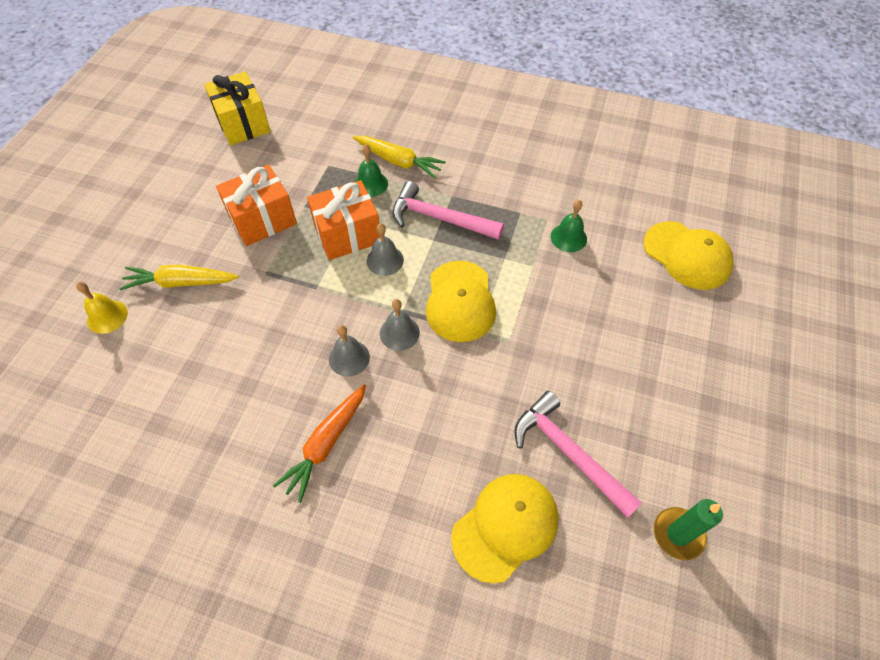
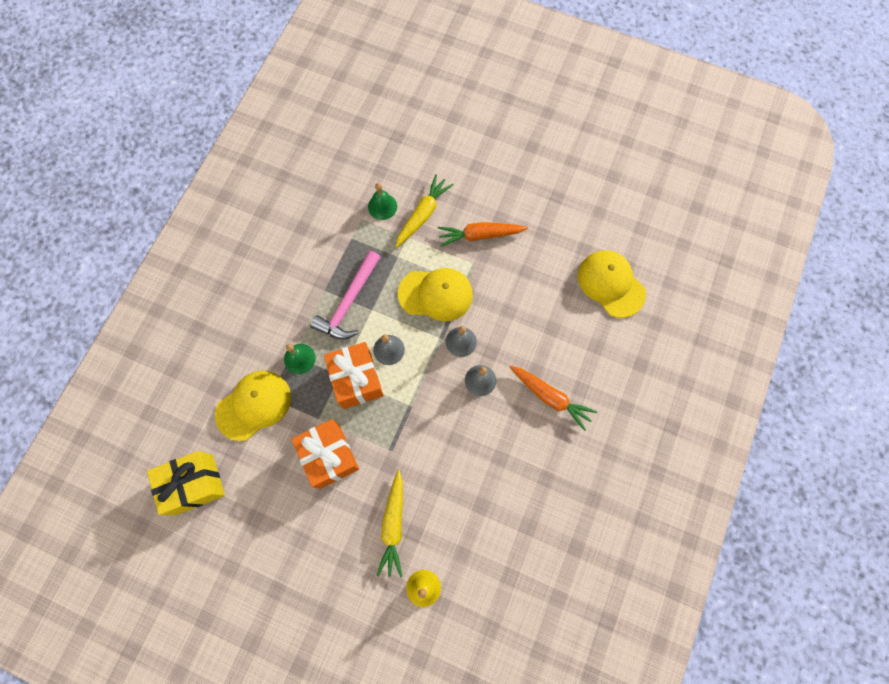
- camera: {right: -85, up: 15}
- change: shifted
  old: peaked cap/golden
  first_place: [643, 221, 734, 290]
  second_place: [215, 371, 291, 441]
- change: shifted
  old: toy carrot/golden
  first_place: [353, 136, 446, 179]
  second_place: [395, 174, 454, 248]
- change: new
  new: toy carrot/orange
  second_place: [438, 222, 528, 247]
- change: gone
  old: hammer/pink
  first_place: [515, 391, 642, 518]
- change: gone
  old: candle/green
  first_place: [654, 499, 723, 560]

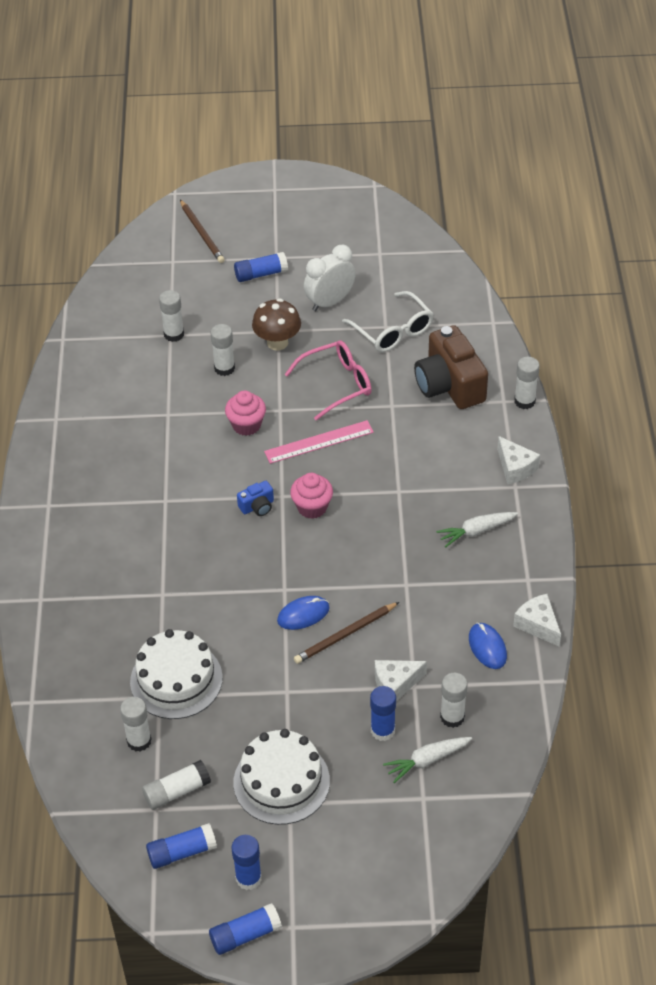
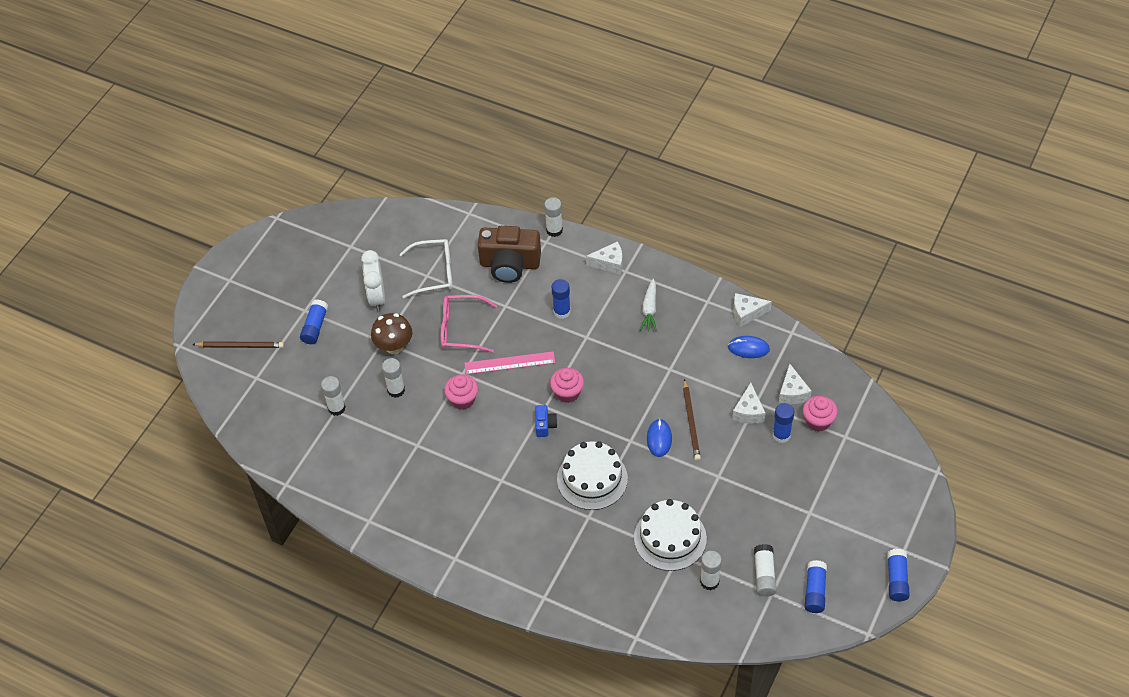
- camera: {right: -60, up: 5}
- change: rotated
  old: spectacles/pink
  first_place: [285, 341, 372, 420]
  second_place: [441, 295, 497, 353]
  degrees: -90
- change: rotated
  old: ruler/pink
  first_place: [264, 420, 374, 464]
  second_place: [464, 351, 555, 375]
  degrees: 75
- change: shifted
  old: stick of glue/cobalt
  first_place: [231, 835, 262, 890]
  second_place: [552, 279, 571, 319]
- change: shifted
  old: gateau/snow-white
  first_place: [234, 729, 330, 825]
  second_place: [557, 441, 628, 510]
- change: swapped
  old: stick of glue/snow-white
  new: cheese wedge/snow-white
  first_place: [440, 673, 468, 728]
  second_place: [779, 364, 812, 404]
- change: swapped
  old: toy carrot/snow-white
  new: fairy cake/pink
  first_place: [383, 737, 472, 783]
  second_place: [803, 396, 838, 432]

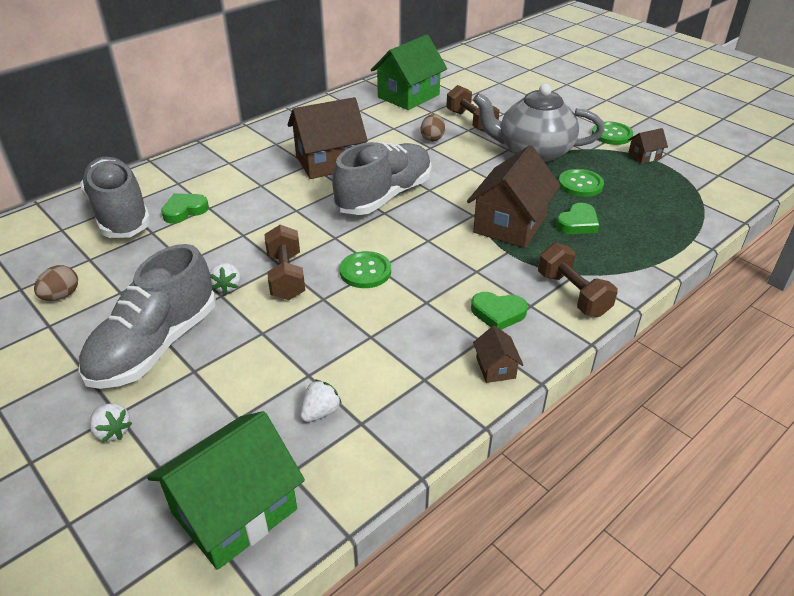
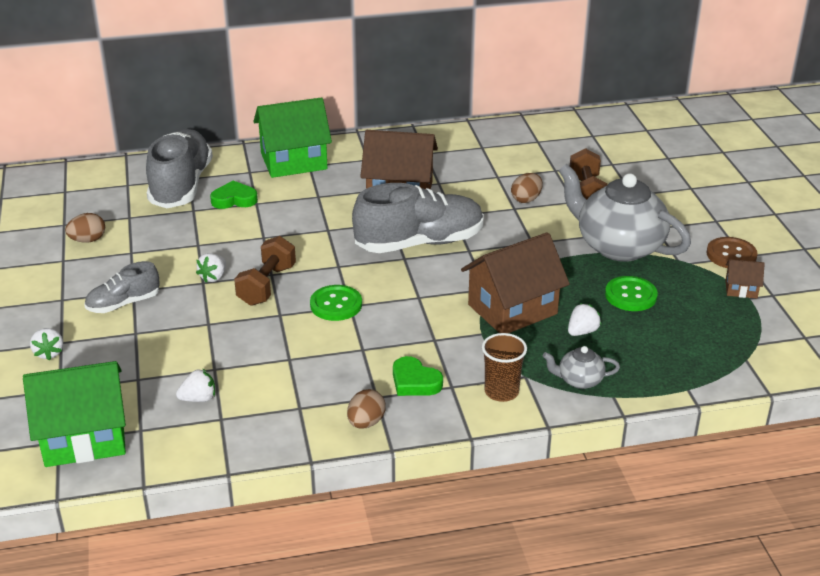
- camera: {right: 30, up: -5}
- change: scaled
  old: lace-up shoe/gray
  first_place: [78, 244, 216, 389]
  second_place: [84, 261, 160, 313]
  factor: 0.53
- change: shifted
  old: house/green
  first_place: [371, 34, 447, 110]
  second_place: [254, 97, 332, 178]
- change: swapped
  old: house/dark brown
  new: egg shape/dark brown
  first_place: [473, 325, 523, 383]
  second_place: [347, 389, 386, 429]
- change: swapped
  old: free weight/dark brown
  new: beaker/dark brown
  first_place: [538, 243, 618, 317]
  second_place: [482, 333, 527, 402]
- change: new
  new: teapot/gray
  second_place: [543, 346, 620, 389]
- change: swapped
  old: heart shape/green
  new: toy strawberry/snow-white
  first_place: [556, 203, 599, 234]
  second_place: [568, 303, 601, 336]
- change: repainted
  old: shirt button/green
  new: shirt button/dark brown
  first_place: [592, 122, 633, 145]
  second_place: [707, 237, 758, 268]

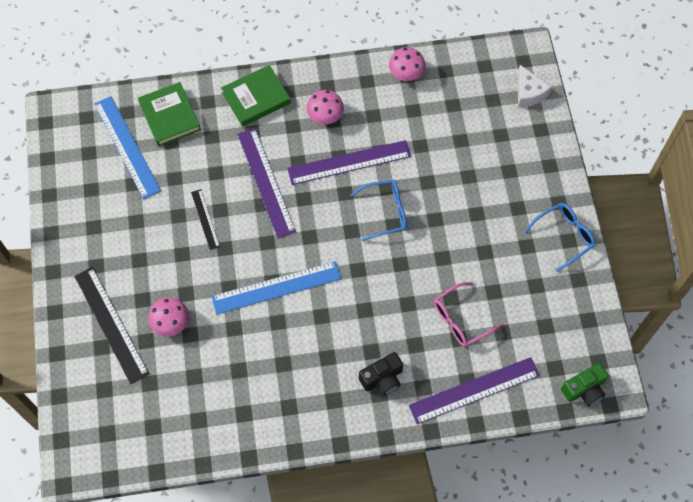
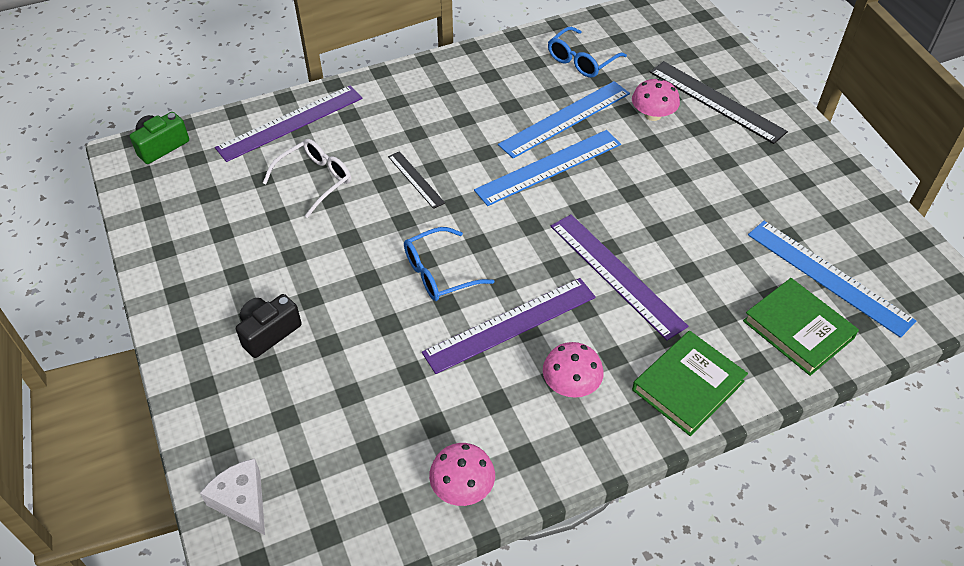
- camera: {right: 165, up: -15}
- change: shifted
  old: camera/black
  first_place: [359, 352, 403, 395]
  second_place: [236, 294, 302, 358]
- change: repainted
  old: spectacles/pink
  new: spectacles/snow-white
  first_place: [434, 282, 503, 347]
  second_place: [263, 139, 351, 218]
- change: shifted
  old: ruler/black
  first_place: [191, 189, 220, 250]
  second_place: [388, 151, 445, 209]
- change: new
  new: ruler/cobalt
  second_place: [498, 81, 630, 159]
- change: shifted
  old: spectacles/cobalt
  first_place: [525, 203, 596, 272]
  second_place: [548, 27, 627, 78]

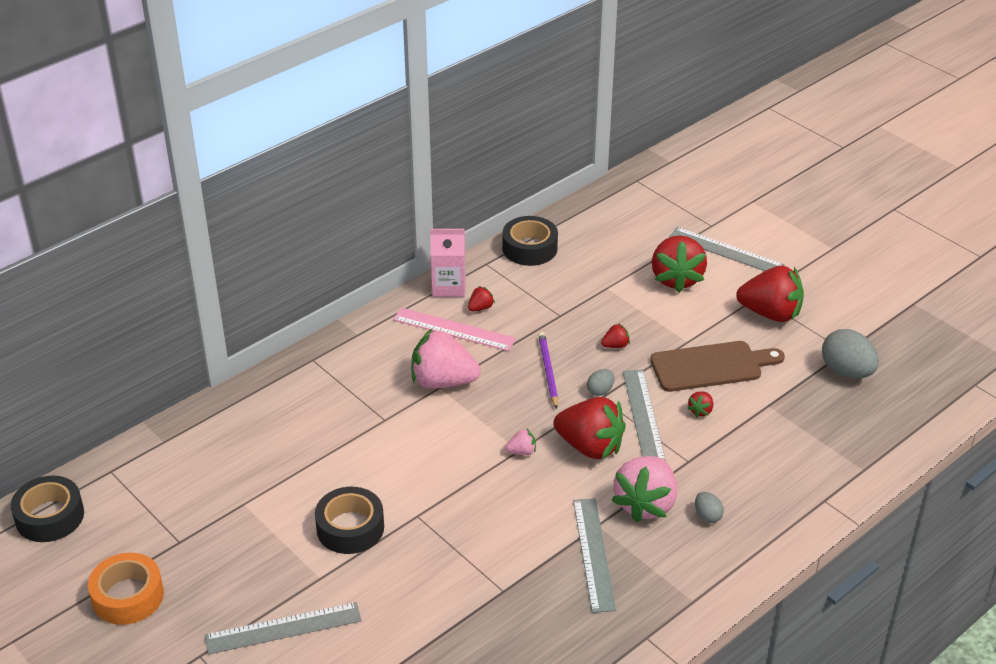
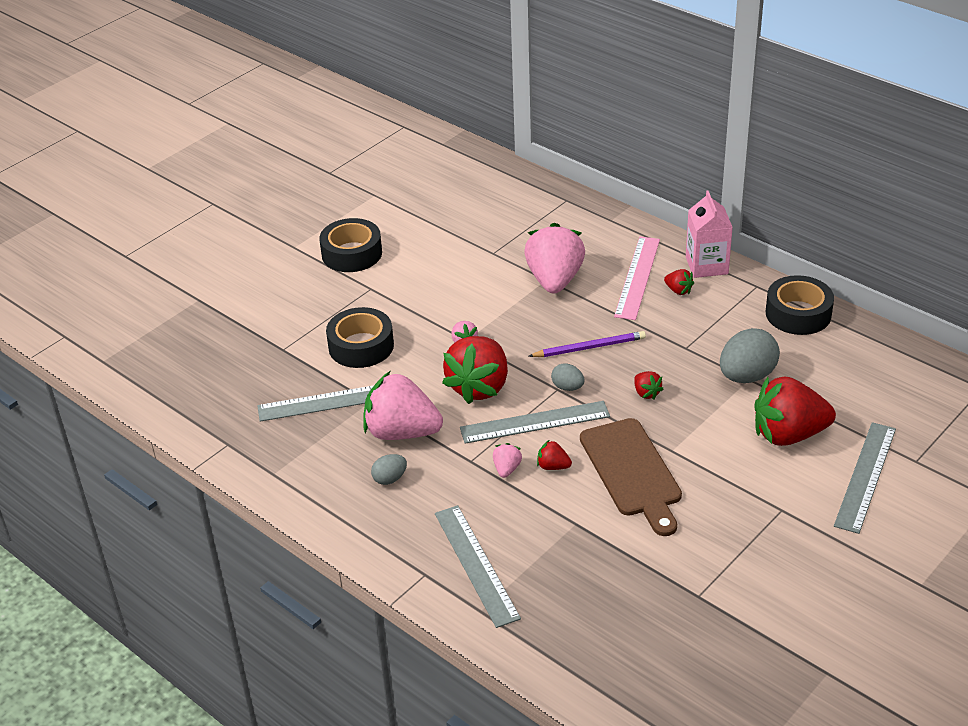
- camera: {right: 85, up: 0}
- change: shifted
  old: tape/black
  first_place: [11, 476, 84, 542]
  second_place: [326, 307, 394, 368]
- change: shifted
  old: ruler/gray
  first_place: [205, 602, 361, 655]
  second_place: [435, 505, 521, 628]
- change: new
  new: toy strawberry/pink
  second_place: [493, 443, 522, 478]
- change: shifted
  old: egg shape/gray
  first_place: [822, 329, 879, 379]
  second_place: [720, 328, 780, 383]
- change: gone
  old: tape/orange
  first_place: [88, 553, 164, 625]
- change: gone
  old: toy strawberry/scarlet
  first_place: [736, 266, 804, 322]

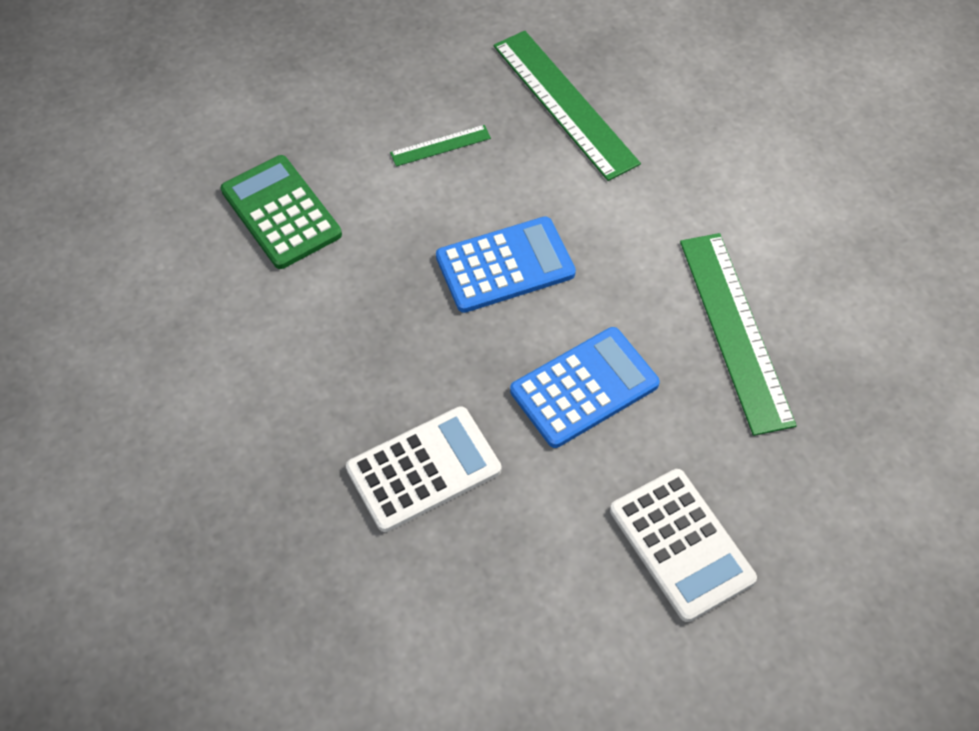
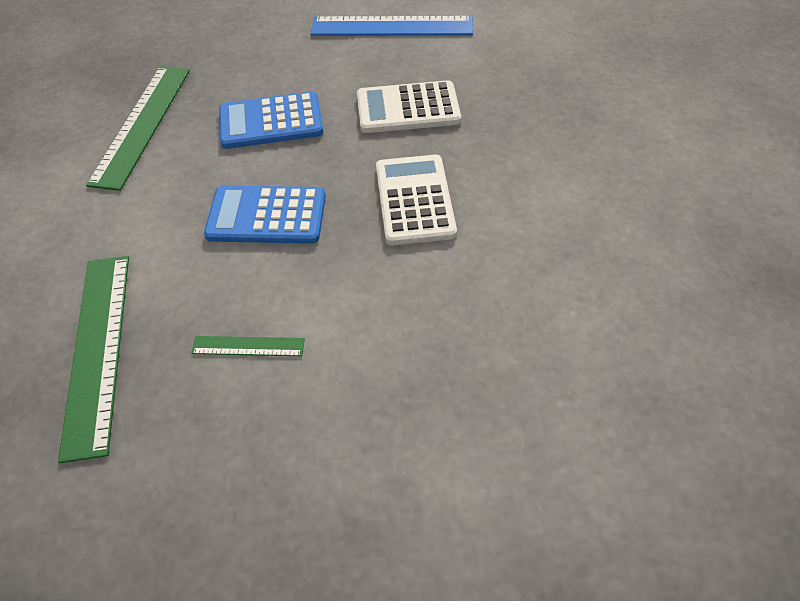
- camera: {right: -155, up: -5}
- change: new
  new: ruler/cobalt
  second_place: [311, 16, 473, 36]
- change: shifted
  old: adding machine/snow-white
  first_place: [610, 469, 757, 622]
  second_place: [376, 155, 457, 245]
- change: gone
  old: adding machine/green
  first_place: [221, 155, 342, 269]

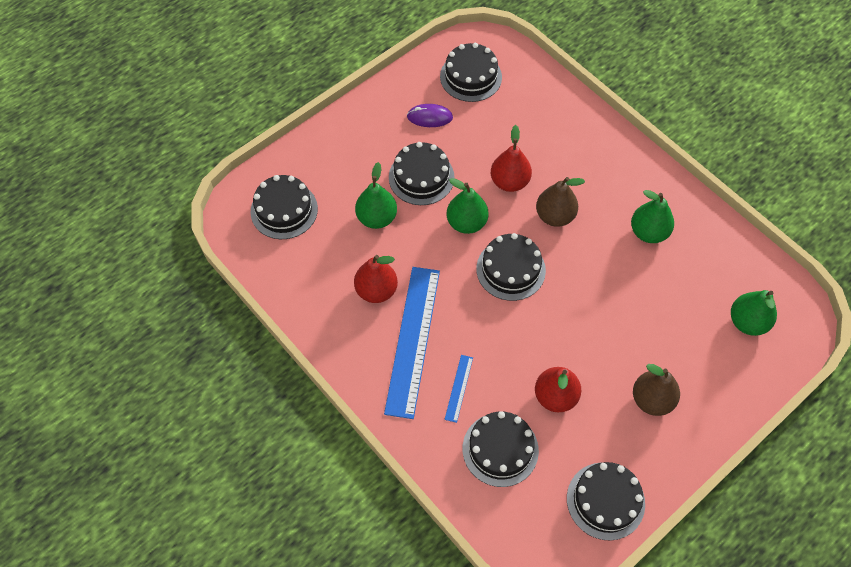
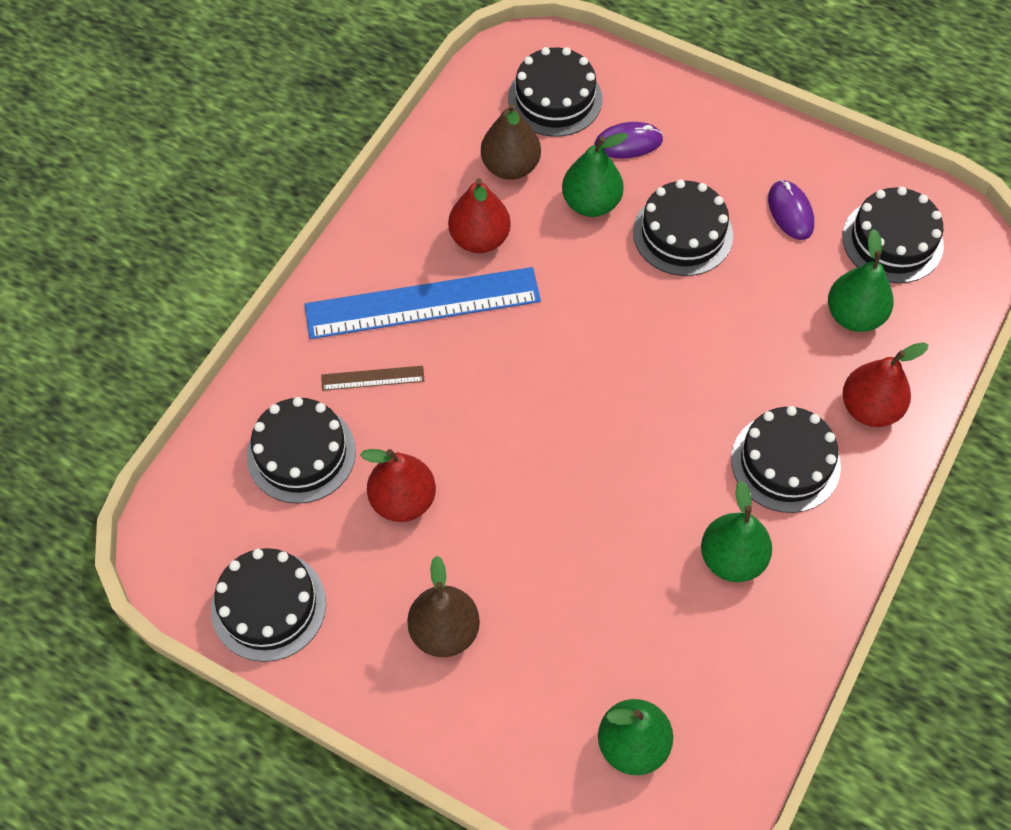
- camera: {right: 70, up: 0}
- change: repainted
  old: ruler/cobalt
  new: ruler/dark brown
  first_place: [444, 355, 473, 423]
  second_place: [321, 366, 424, 391]
- change: shifted
  old: pear fruit/dark brown
  first_place: [536, 177, 585, 227]
  second_place: [481, 103, 541, 180]
- change: new
  new: PC mouse/royal purple
  second_place: [594, 122, 663, 159]
- change: shifted
  old: gateau/black
  first_place: [476, 233, 546, 301]
  second_place: [731, 406, 841, 513]
- change: shifted
  old: pear fruit/green
  first_place: [446, 178, 489, 234]
  second_place: [828, 229, 894, 332]
- change: shifted
  old: pear fruit/scarlet
  first_place: [491, 125, 532, 192]
  second_place: [843, 342, 928, 427]

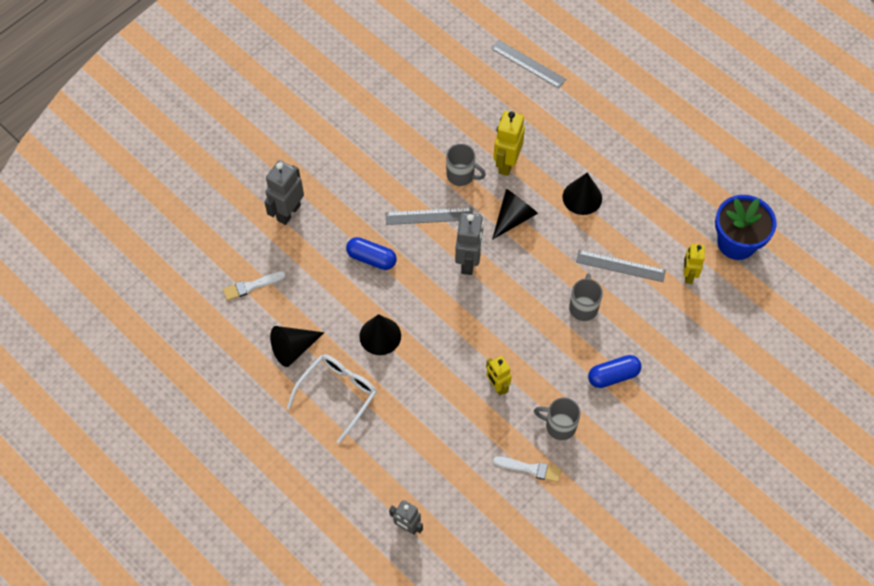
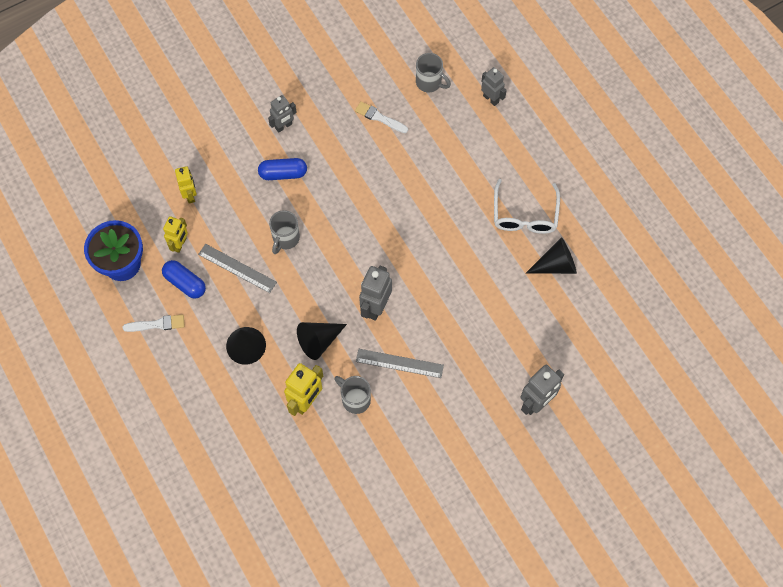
- camera: {right: -165, up: 5}
- change: shifted
  old: paint brush/snow-white
  first_place: [223, 271, 286, 301]
  second_place: [123, 315, 185, 332]
- change: shifted
  old: pill shape/cobalt
  first_place: [346, 237, 397, 270]
  second_place: [162, 260, 206, 299]
- change: shifted
  old: toy robot/golden
  first_place: [486, 356, 512, 395]
  second_place: [175, 166, 197, 203]
- change: new
  new: toy robot/gray
  second_place: [268, 95, 297, 133]
- change: shifted
  old: mug/gray
  first_place: [534, 398, 581, 440]
  second_place: [416, 53, 451, 92]
- change: rotated
  old: spectacles/snow-white
  first_place: [287, 354, 377, 444]
  second_place: [494, 179, 560, 234]
  degrees: -45
- change: gone
  old: cone/black
  first_place: [359, 314, 401, 355]
- change: gone
  old: ruler/gray
  first_place: [491, 40, 566, 88]

